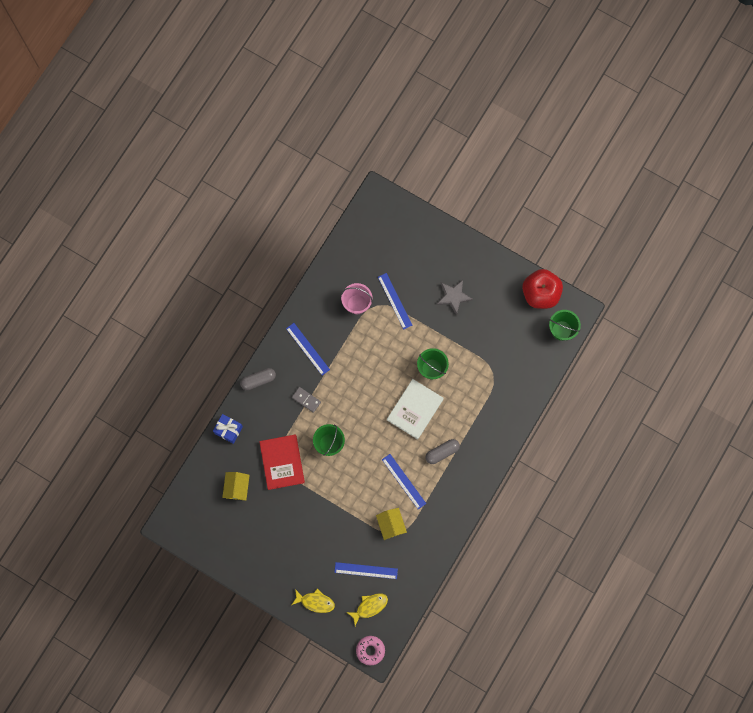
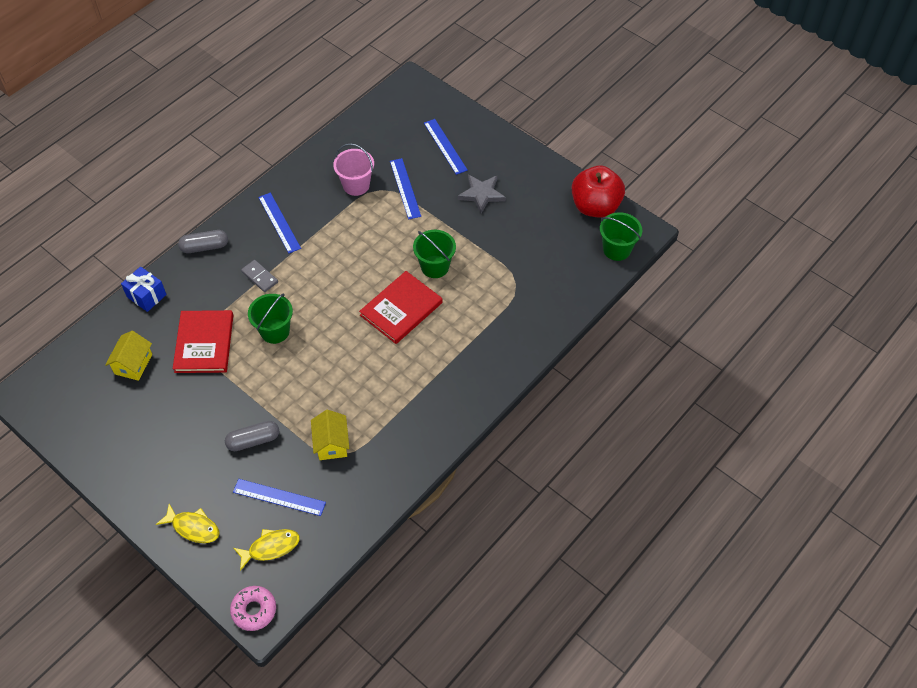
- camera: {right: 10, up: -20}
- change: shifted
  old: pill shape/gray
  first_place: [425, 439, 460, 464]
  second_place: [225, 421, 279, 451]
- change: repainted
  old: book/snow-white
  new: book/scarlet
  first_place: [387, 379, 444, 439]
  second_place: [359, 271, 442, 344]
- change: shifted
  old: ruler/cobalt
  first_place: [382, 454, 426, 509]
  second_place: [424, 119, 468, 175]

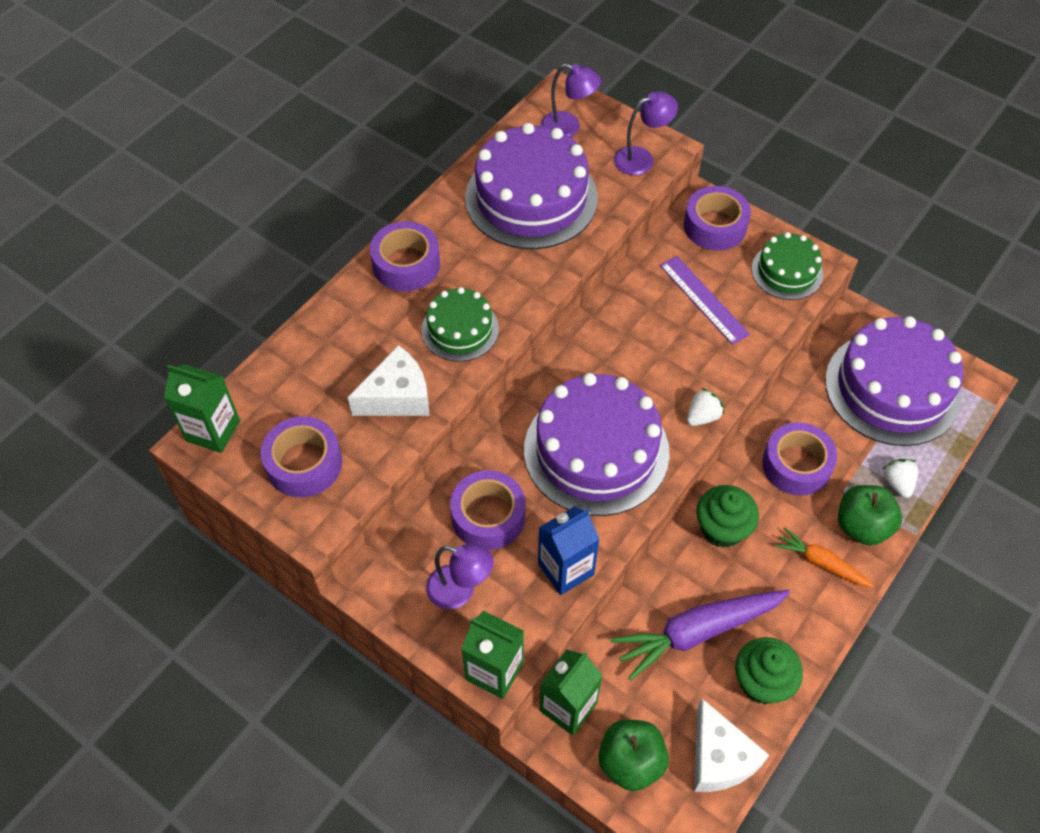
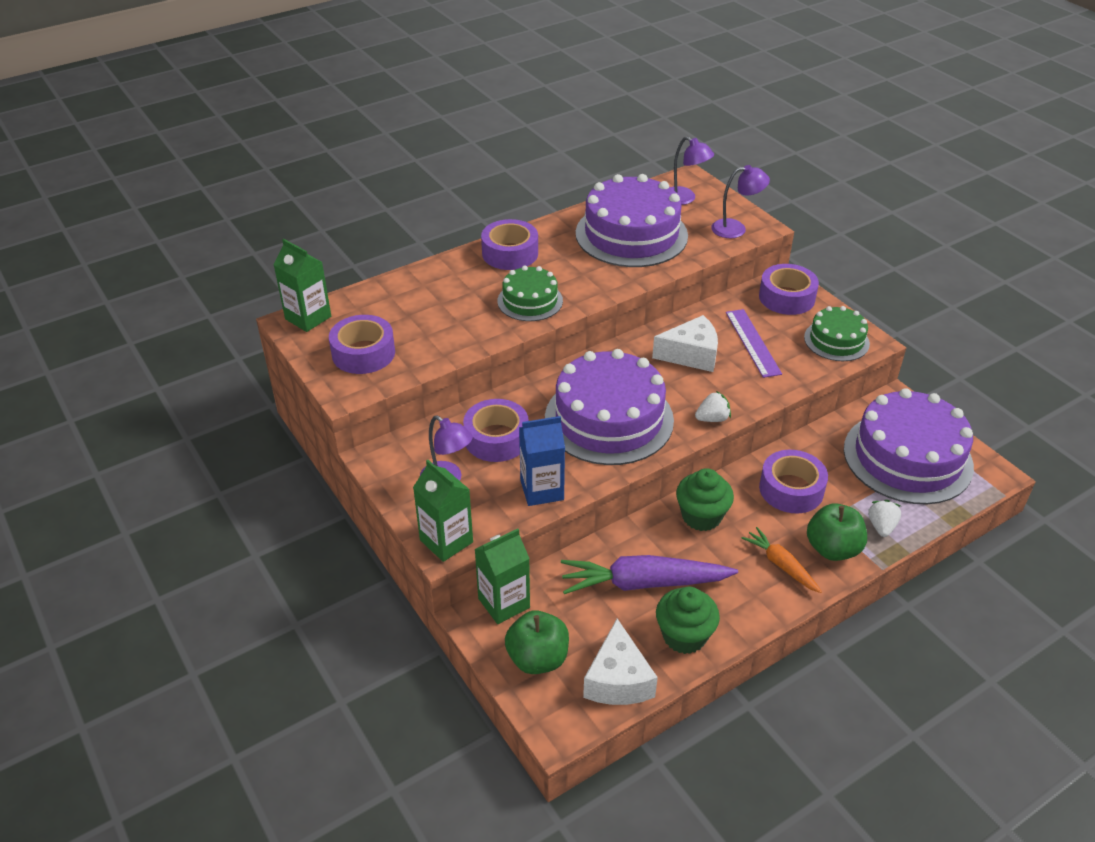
- camera: {right: 20, up: -15}
- change: shifted
  old: cheese wedge/snow-white
  first_place: [348, 345, 429, 416]
  second_place: [652, 315, 718, 372]

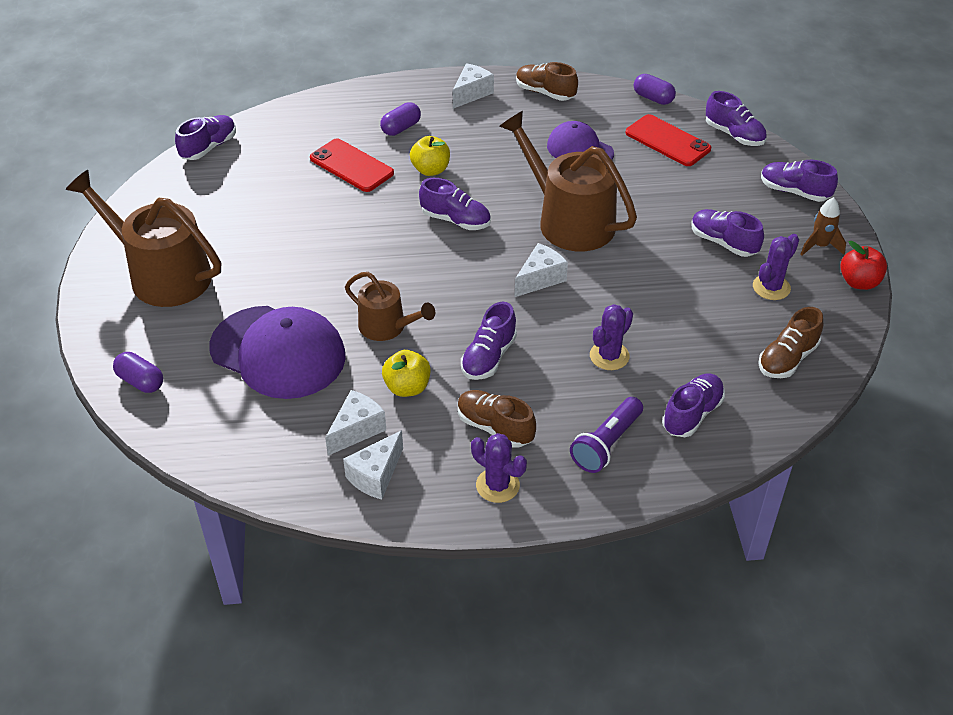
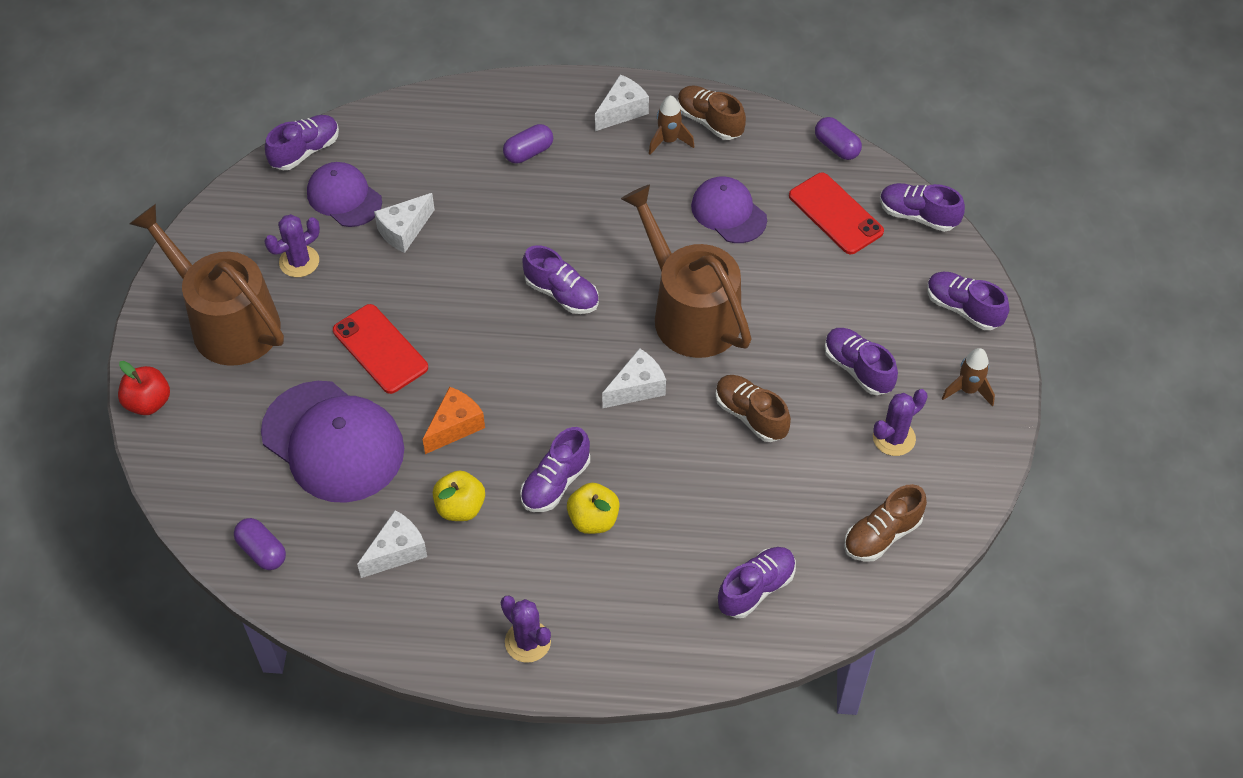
- camera: {right: 10, up: 10}
- change: shifted
  old: toy apple/scarlet
  first_place: [840, 241, 887, 290]
  second_place: [118, 361, 170, 415]
- change: shifted
  old: pill shape/royal purple
  first_place: [113, 352, 163, 393]
  second_place: [234, 518, 286, 570]
- change: shifted
  old: cactus/royal purple
  first_place: [590, 304, 633, 370]
  second_place: [265, 214, 320, 277]
- change: new
  new: peaked cap/royal purple
  second_place: [307, 162, 382, 227]
- change: shifted
  old: mobile phone/scarlet
  first_place: [310, 138, 394, 192]
  second_place: [333, 304, 428, 394]
- change: shifted
  old: cheese wedge/snow-white
  first_place: [343, 430, 403, 499]
  second_place: [374, 193, 435, 253]
- change: swapped
  old: sprinkling can/dark brown
  new: cheese wedge/orange
  first_place: [345, 272, 435, 341]
  second_place: [423, 387, 485, 454]
- change: shifted
  old: toy apple/golden
  first_place: [410, 136, 450, 176]
  second_place: [567, 483, 620, 534]
- change: new
  new: spaceship/dark brown
  second_place: [649, 95, 695, 155]
- change: shifted
  old: lace-up shoe/dark brown
  first_place: [458, 390, 536, 448]
  second_place: [715, 375, 791, 442]
- change: rotated
  old: lace-up shoe/royal purple
  first_place: [706, 91, 767, 146]
  second_place: [880, 183, 965, 232]
  degrees: 150
- change: gone
  old: flashlight/royal purple
  first_place: [570, 397, 643, 473]

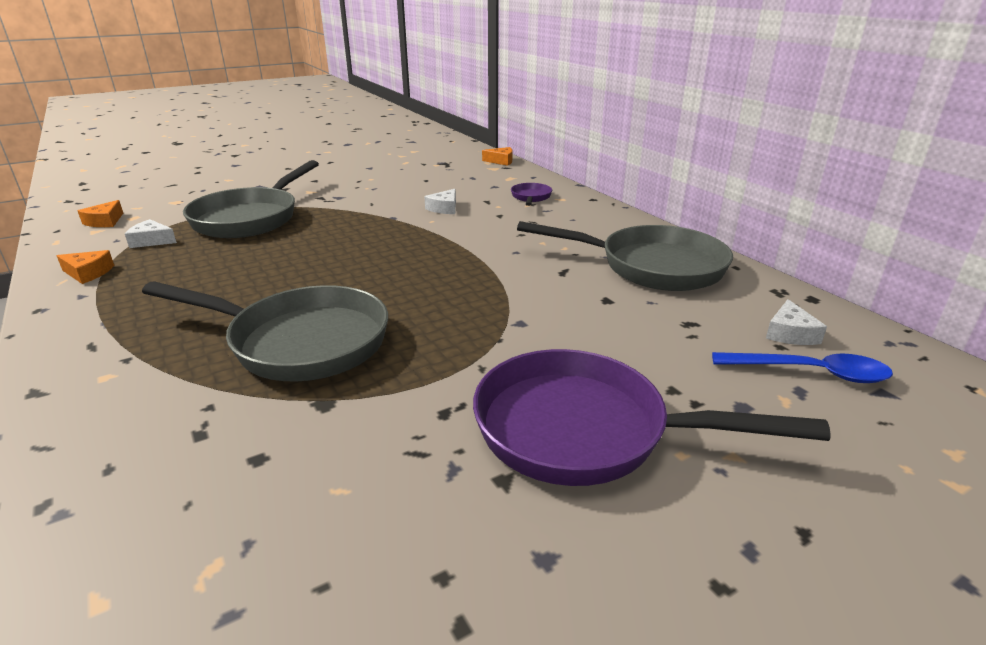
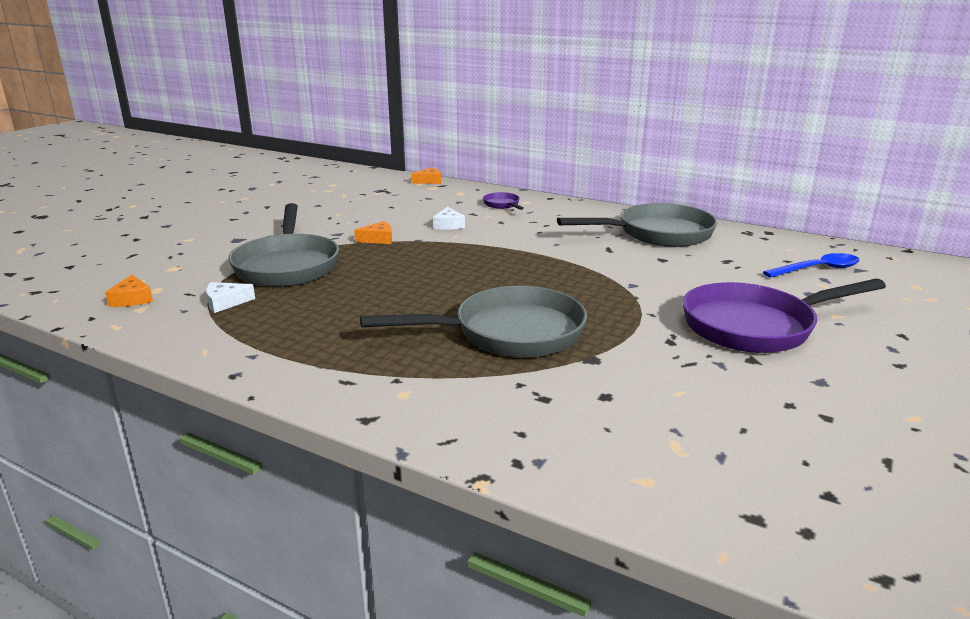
- camera: {right: -30, up: -5}
- change: shifted
  old: cheese wedge/orange
  first_place: [57, 250, 114, 284]
  second_place: [354, 221, 392, 244]
- change: gone
  old: cheese wedge/snow-white
  first_place: [766, 299, 827, 345]

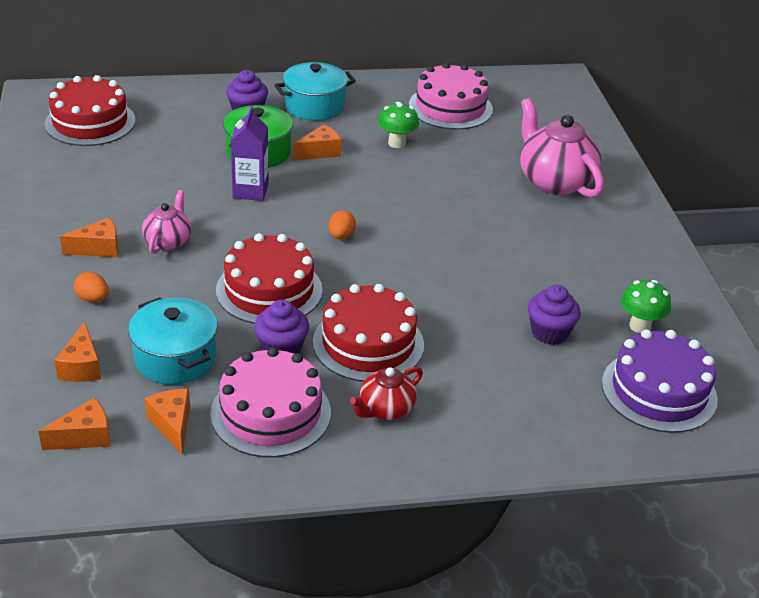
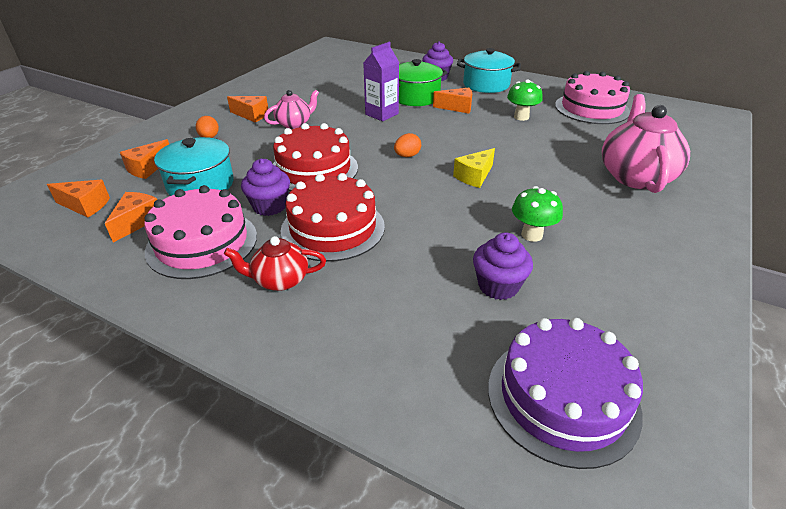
- camera: {right: 40, up: 0}
- change: new
  new: cheese wedge/golden
  second_place: [453, 148, 495, 188]
- change: shifted
  old: fungus/green
  first_place: [621, 280, 671, 333]
  second_place: [512, 186, 563, 242]
- change: gone
  old: gateau/scarlet
  first_place: [45, 75, 135, 146]

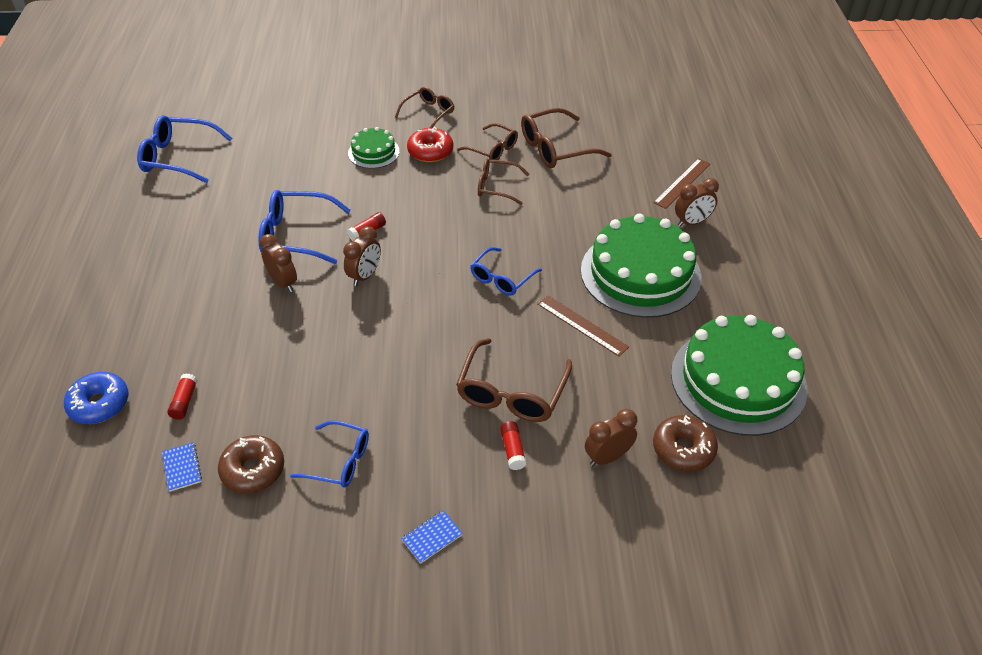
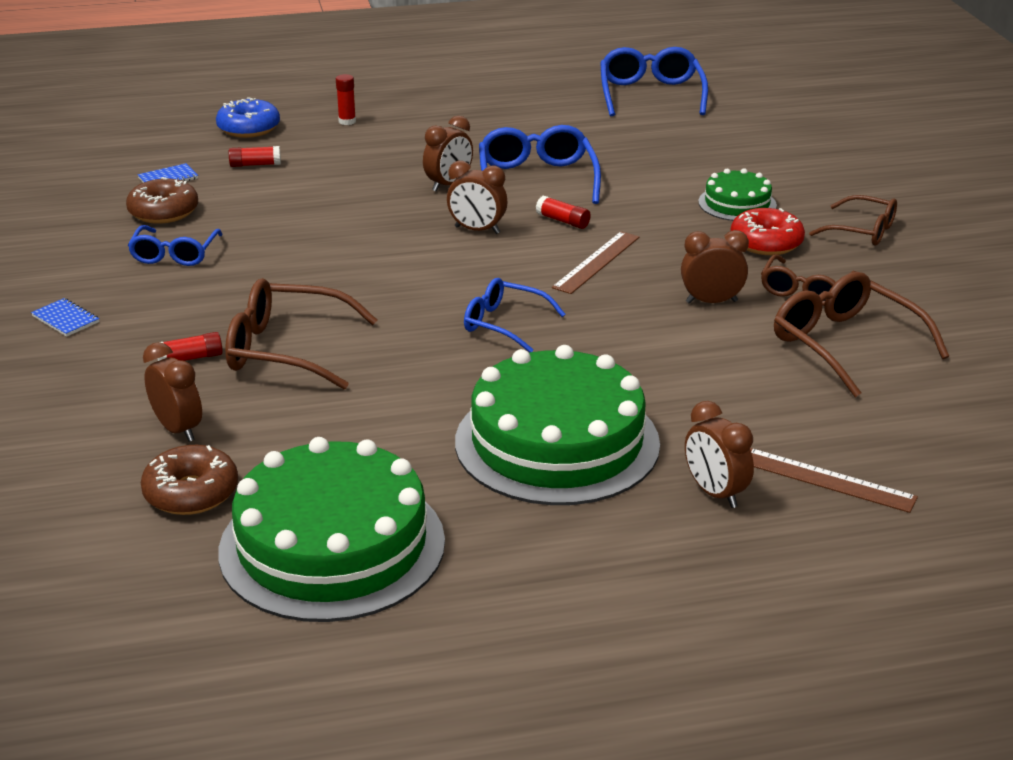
- camera: {right: 80, up: -15}
- change: new
  new: stick of glue/scarlet
  second_place: [336, 74, 356, 125]
- change: shifted
  old: ruler/dark brown
  first_place: [537, 295, 629, 357]
  second_place: [552, 231, 639, 294]
- change: swapped
  old: spectacles/dark brown
  new: bedside clock/dark brown
  first_place: [478, 159, 530, 205]
  second_place: [681, 230, 749, 304]

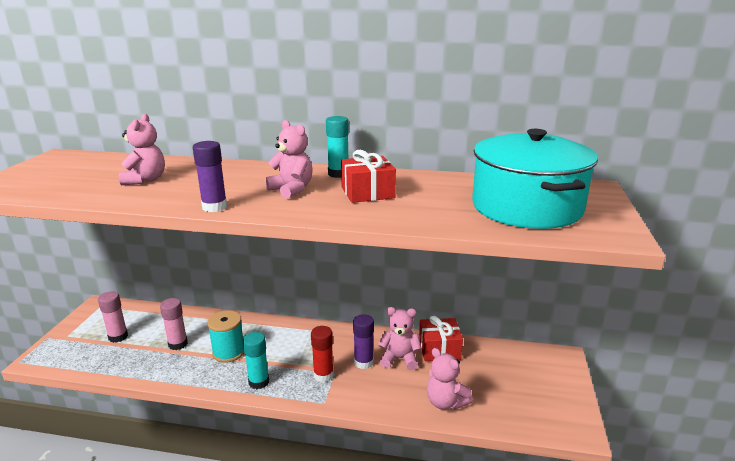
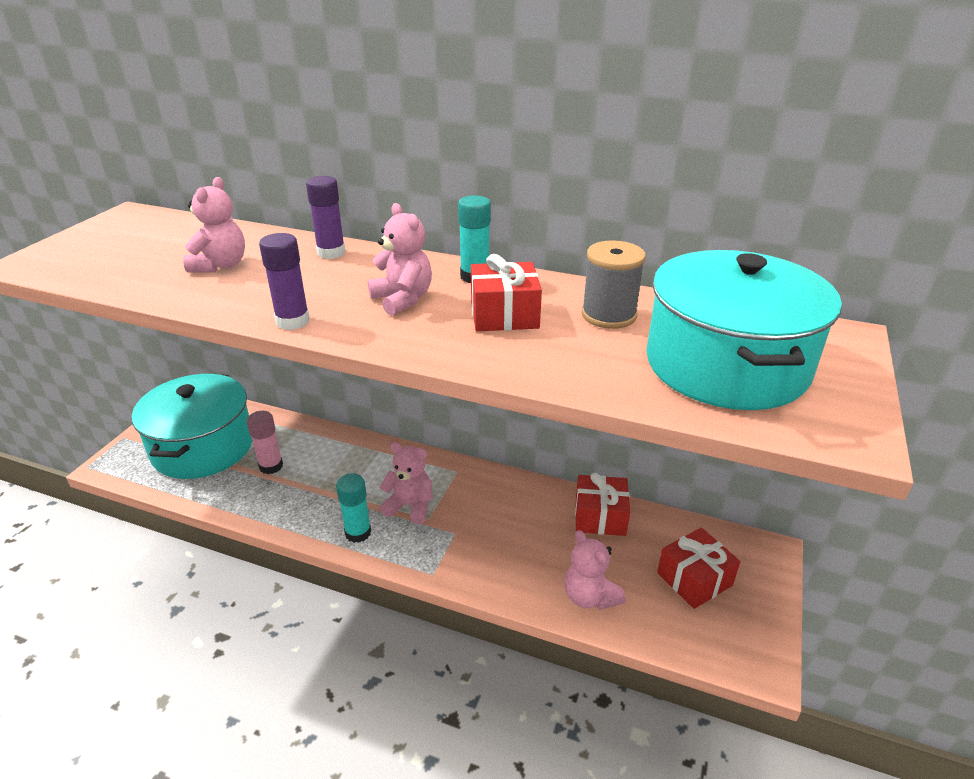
- camera: {right: 10, up: 10}
- change: swapped
  old: stick of glue/pink
  new: cooking pot/teal
  first_place: [98, 291, 128, 343]
  second_place: [132, 374, 252, 479]
- change: shifted
  old: stick of glue/royal purple
  first_place: [353, 314, 374, 369]
  second_place: [306, 176, 345, 259]
- change: shifted
  old: teddy/pink
  first_place: [378, 307, 422, 370]
  second_place: [380, 442, 433, 524]
- change: new
  new: bobbin/gray
  second_place: [582, 240, 646, 329]
- change: new
  new: present/scarlet
  second_place: [657, 527, 741, 609]
- change: gone
  old: bobbin/teal
  first_place: [207, 310, 244, 363]
- change: gone
  old: stick of glue/scarlet
  first_place: [311, 326, 334, 382]

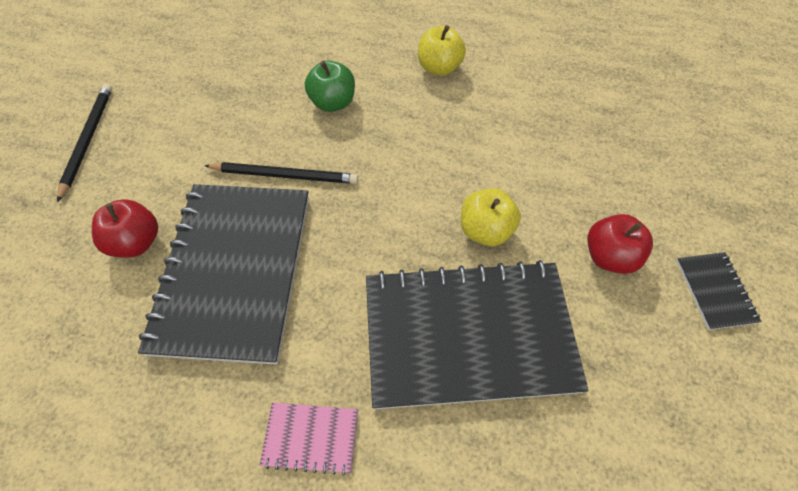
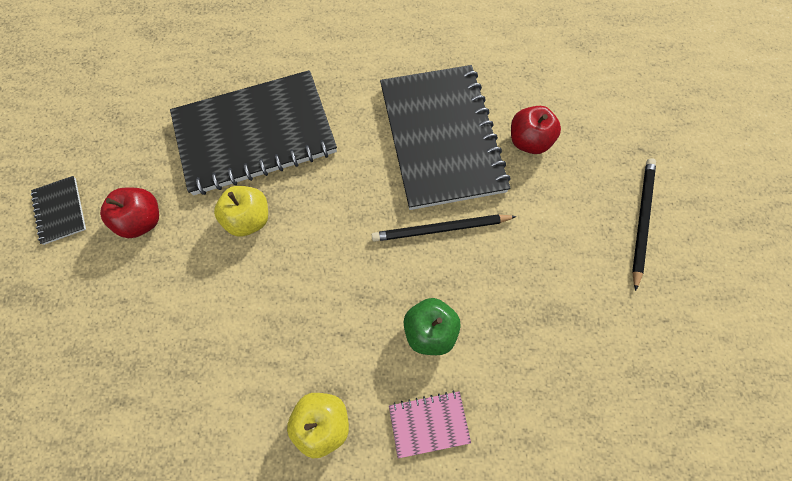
- camera: {right: 165, up: 10}
- change: shifted
  old: notebook/pink
  first_place: [260, 402, 358, 476]
  second_place: [389, 390, 471, 458]
- change: rotated
  old: lead pencil/black
  first_place: [57, 84, 112, 202]
  second_place: [632, 158, 656, 291]
  degrees: -150

